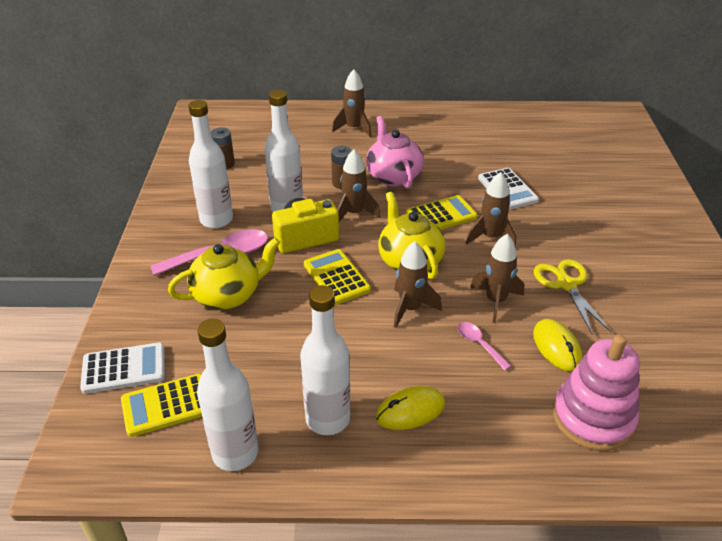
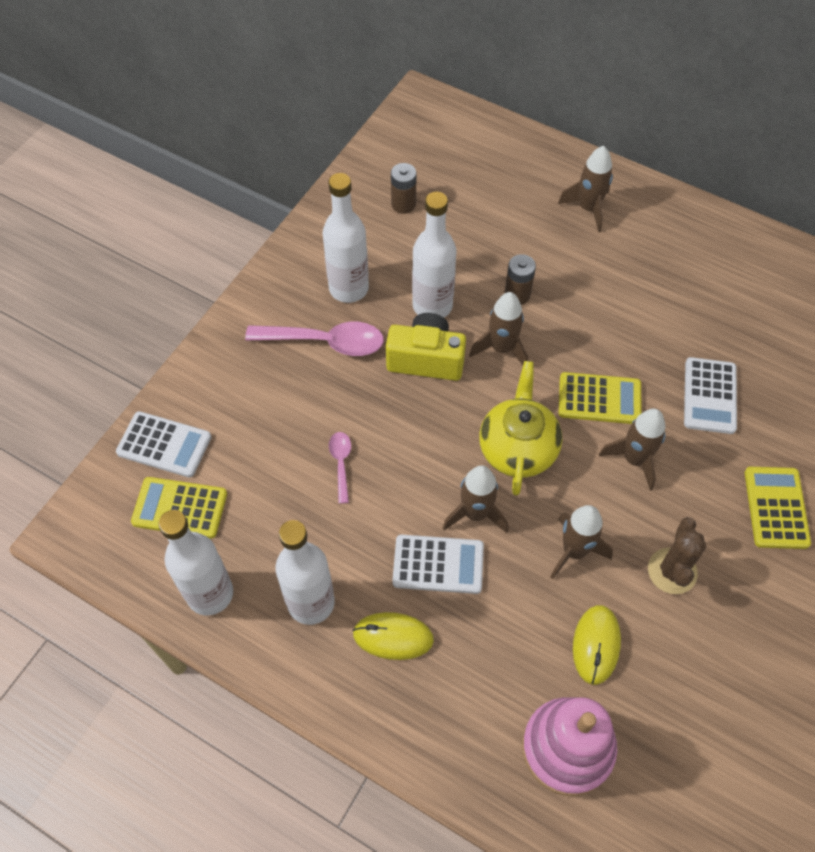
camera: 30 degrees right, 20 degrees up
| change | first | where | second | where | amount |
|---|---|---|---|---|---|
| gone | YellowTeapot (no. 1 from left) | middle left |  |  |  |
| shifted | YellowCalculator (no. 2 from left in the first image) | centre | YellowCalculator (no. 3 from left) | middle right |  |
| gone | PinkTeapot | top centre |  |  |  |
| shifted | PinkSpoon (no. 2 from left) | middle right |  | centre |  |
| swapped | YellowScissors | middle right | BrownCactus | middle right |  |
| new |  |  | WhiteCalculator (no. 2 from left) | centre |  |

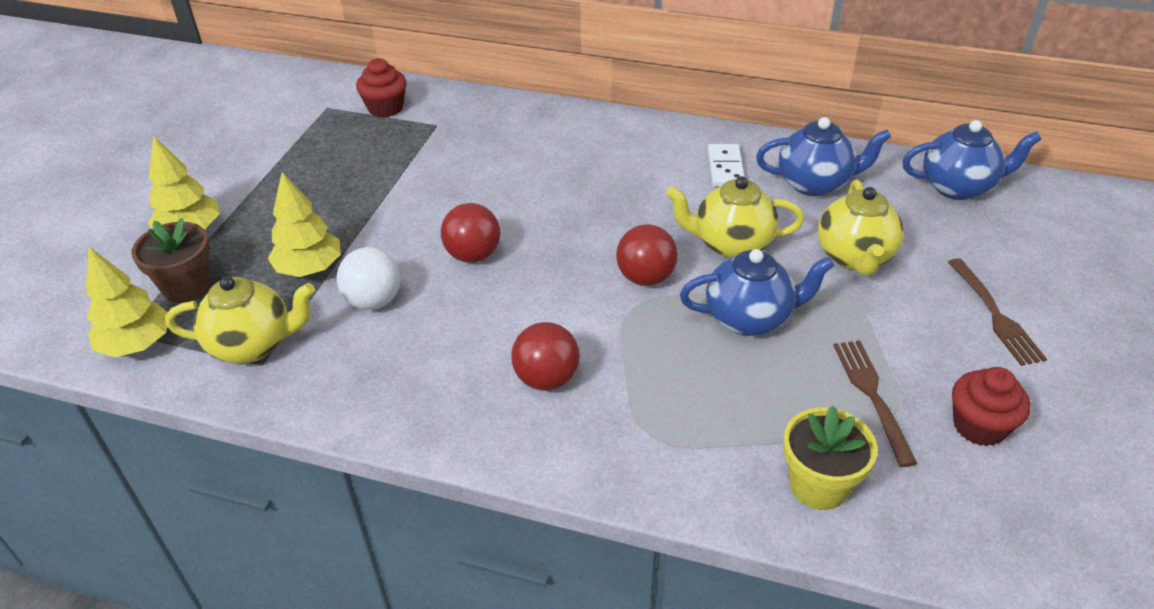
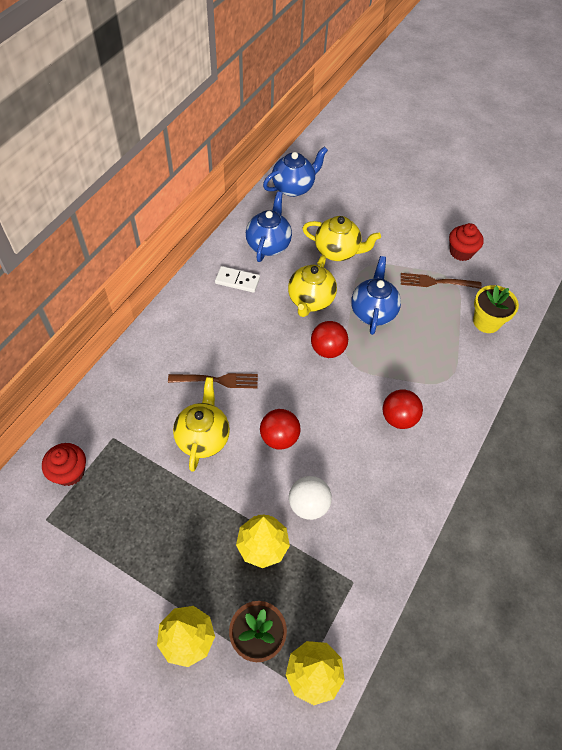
camera: 80 degrees left, 15 degrees up
| change | first | where | second | where | amount |
|---|---|---|---|---|---|
| shifted | YellowTeapot (no. 1 from left) | middle left |  | centre |  |
| rotated | BlueTeapot (no. 3 from left in the first image) | top right | BlueTeapot (no. 2 from left) | top centre | 45 degrees clockwise |
| shifted | BrownFork (no. 2 from left in the first image) | middle right | BrownFork (no. 1 from left) | centre |  |

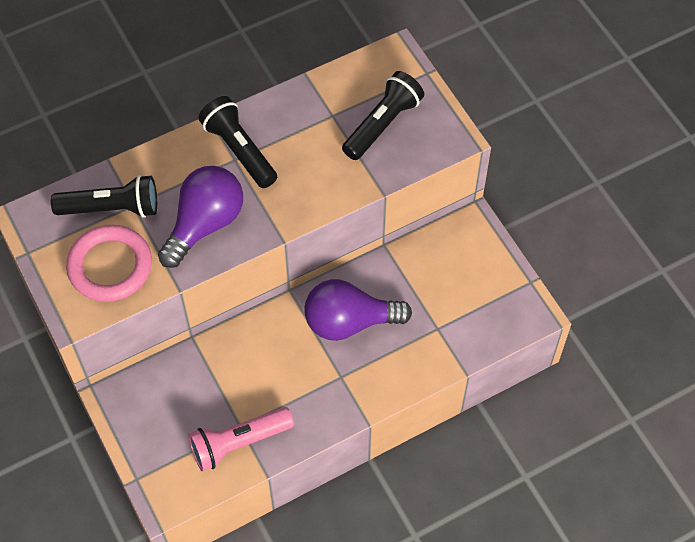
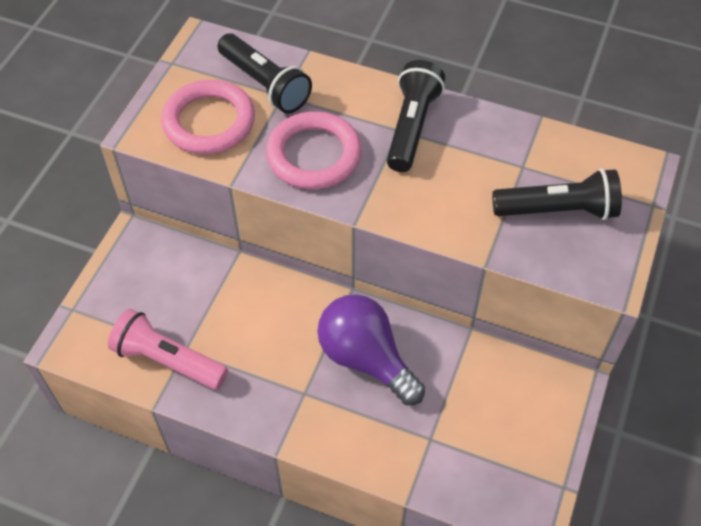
camera: 50 degrees right, 5 degrees down
| change | first | where | second | where | amount |
|---|---|---|---|---|---|
| swapped | PurpleLightBulb (no. 1 from left) | middle left | PinkRing (no. 2 from left) | top centre |  |

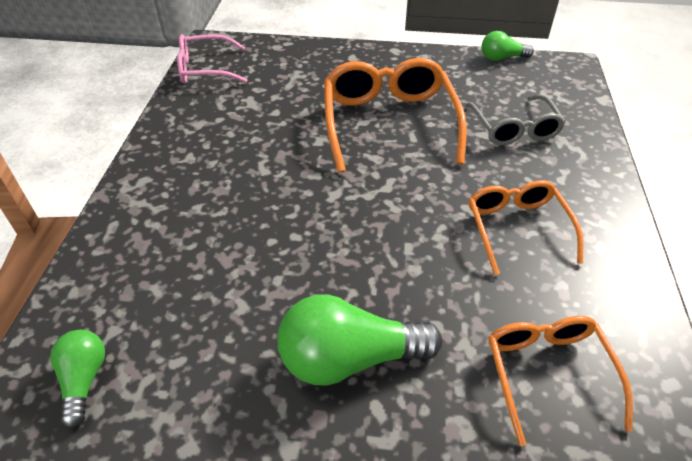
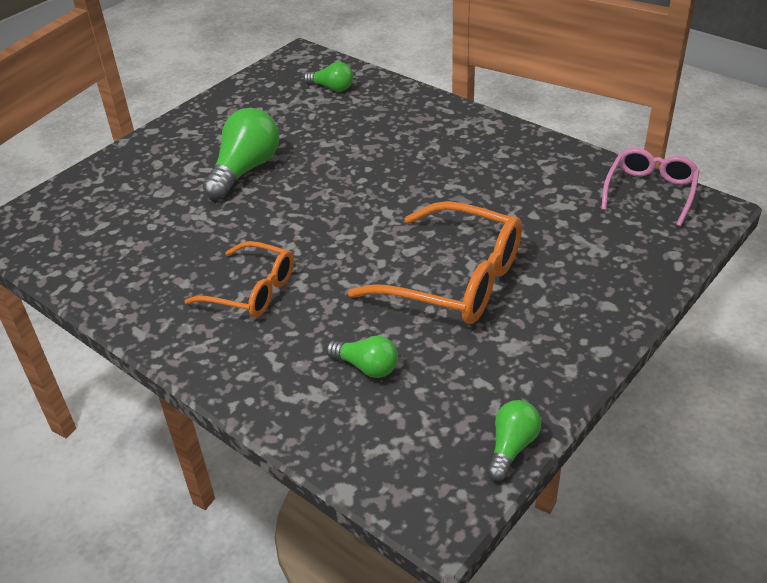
camera: 125 degrees right, 5 degrees down
| change | first | where | second | where | amount |
|---|---|---|---|---|---|
| swapped | GreyGlasses | top right | GreenLightBulb (no. 3 from left) | centre |  |
| gone | OrangeGlasses (no. 3 from left) | bottom right |  |  |  |

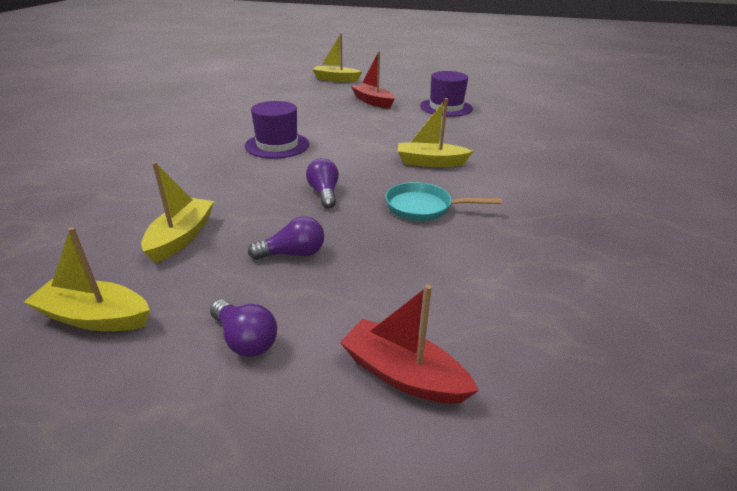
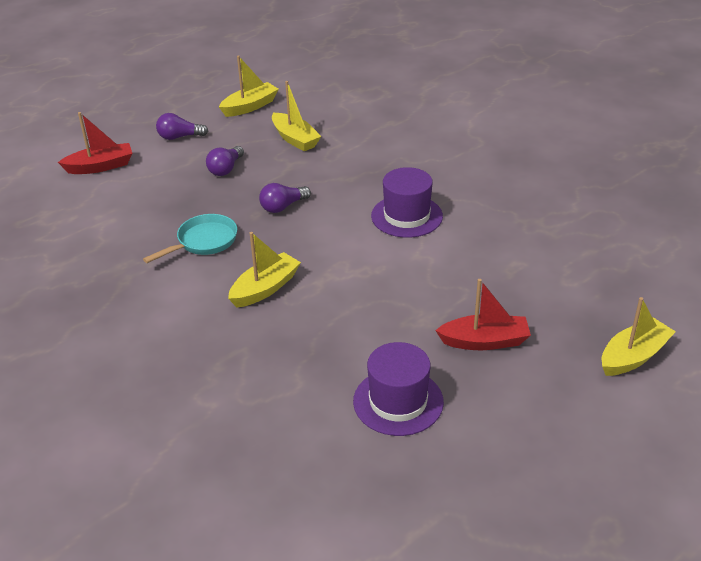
camera: 130 degrees right, 5 degrees up
| change | first | where | second | where | amount |
|---|---|---|---|---|---|
| rotated | PurpleLightBulb (no. 3 from left) | centre |  | centre | 120 degrees clockwise |

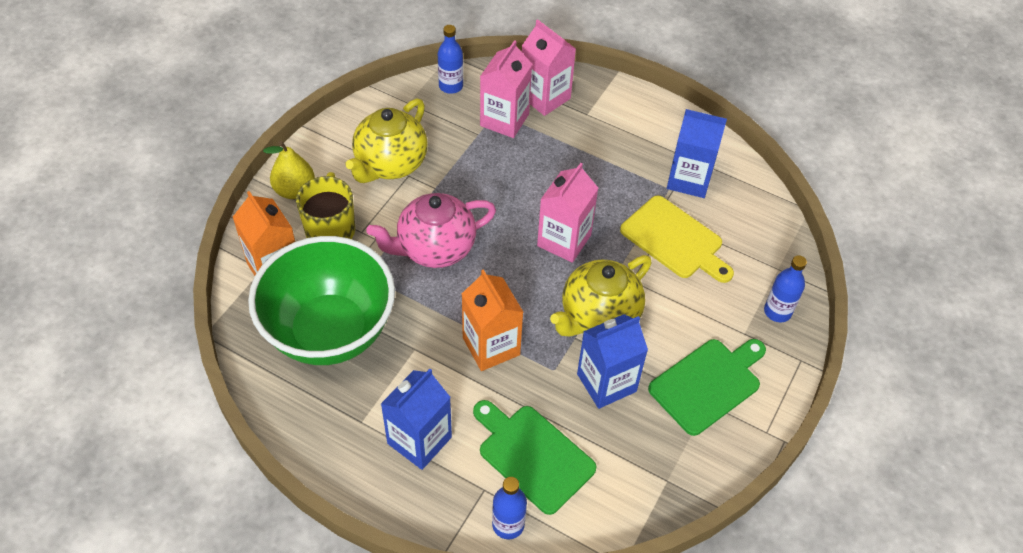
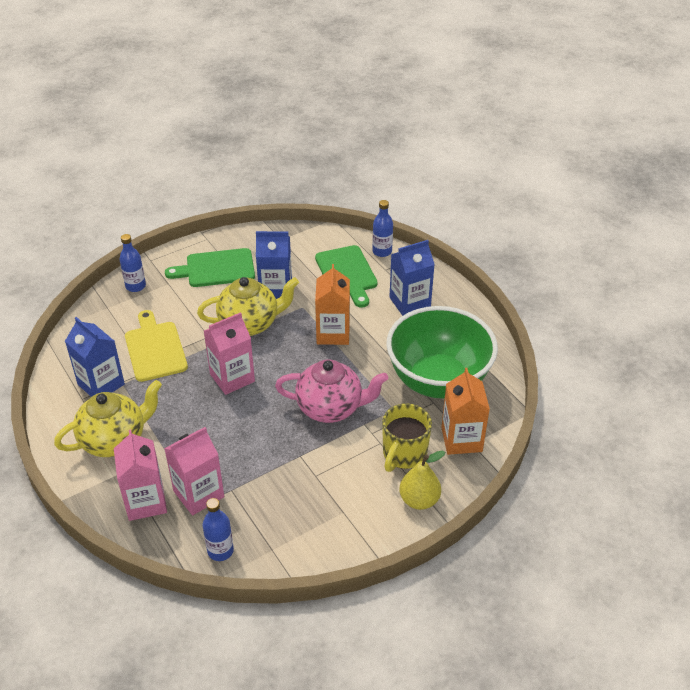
camera: 150 degrees left, 10 degrees down
| change | first | where | second | where | amount |
|---|---|---|---|---|---|
| shifted | YellowTeapot (no. 1 from left) | top centre |  | middle left |  |

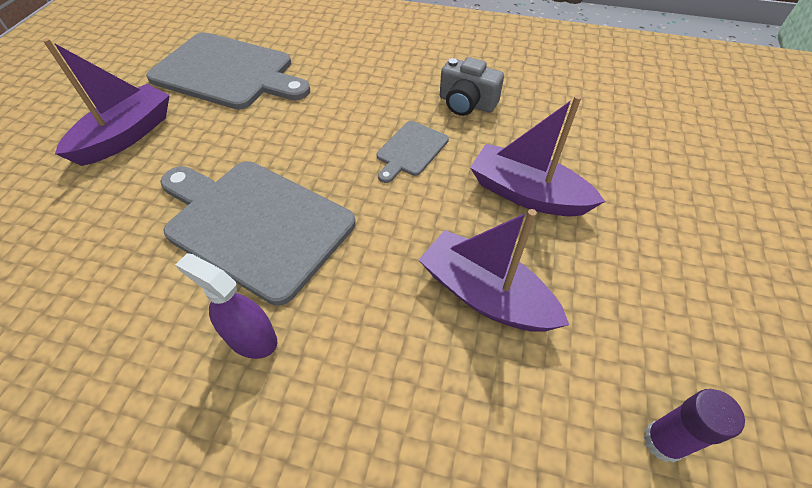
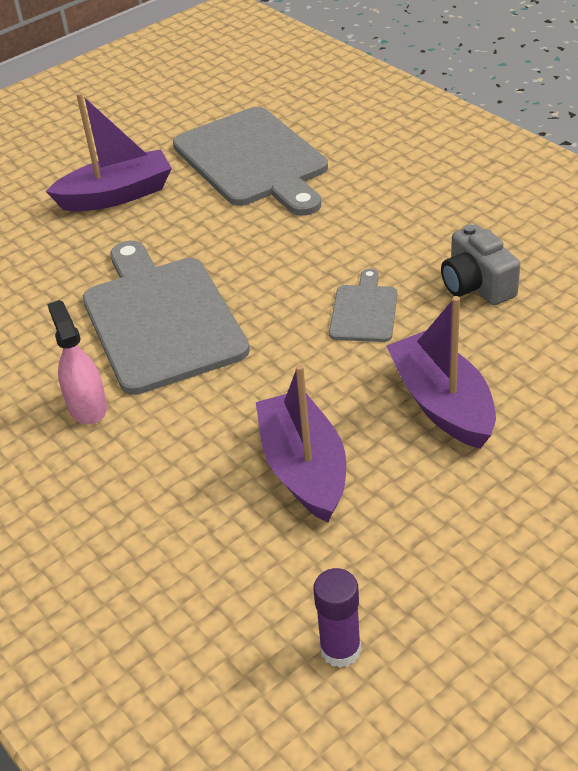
camera: 40 degrees right, 10 degrees down
| change | first | where | second | where | amount |
|---|---|---|---|---|---|
| repainted | PurpleSprayBottle | middle left | PinkSprayBottle | middle left |  |
| rotated | GreyCuttingBoard (no. 3 from left) | top centre |  | centre | 120 degrees clockwise |

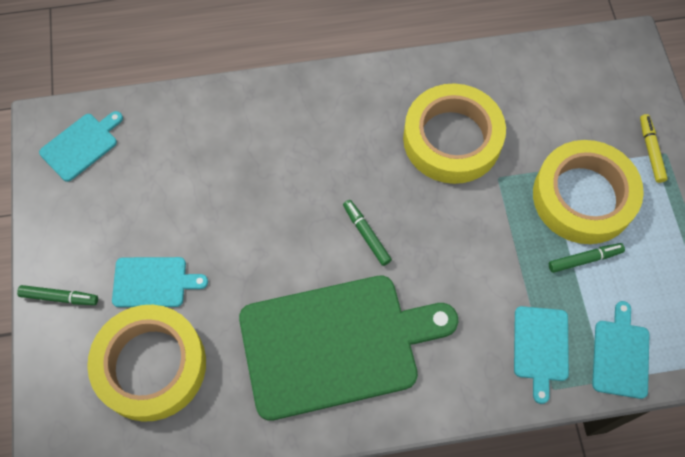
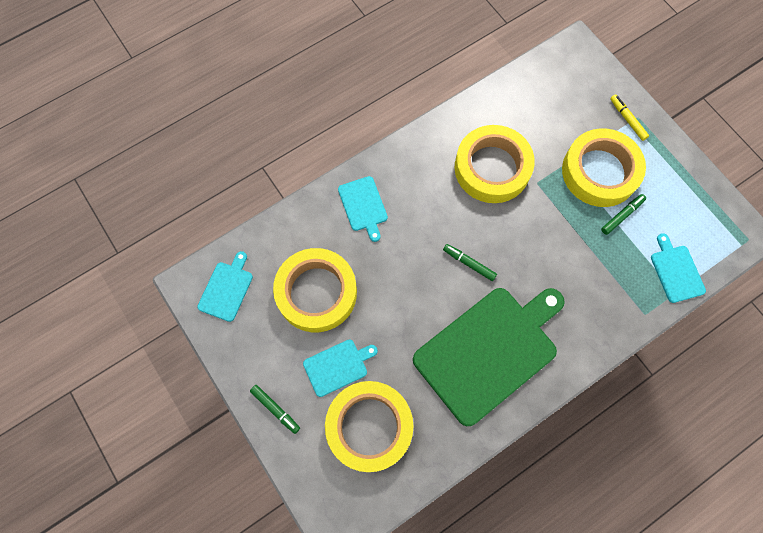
camera: 25 degrees left, 5 degrees up
| change | first | where | second | where | amount |
|---|---|---|---|---|---|
| rotated | GreenMarker (no. 1 from left) | middle left |  | bottom centre | 60 degrees clockwise |
| shifted | TurquoiseCuttingBoard (no. 3 from left) | bottom right |  | centre |  |
| new |  |  | YellowTape (no. 1 from left) | centre |  |

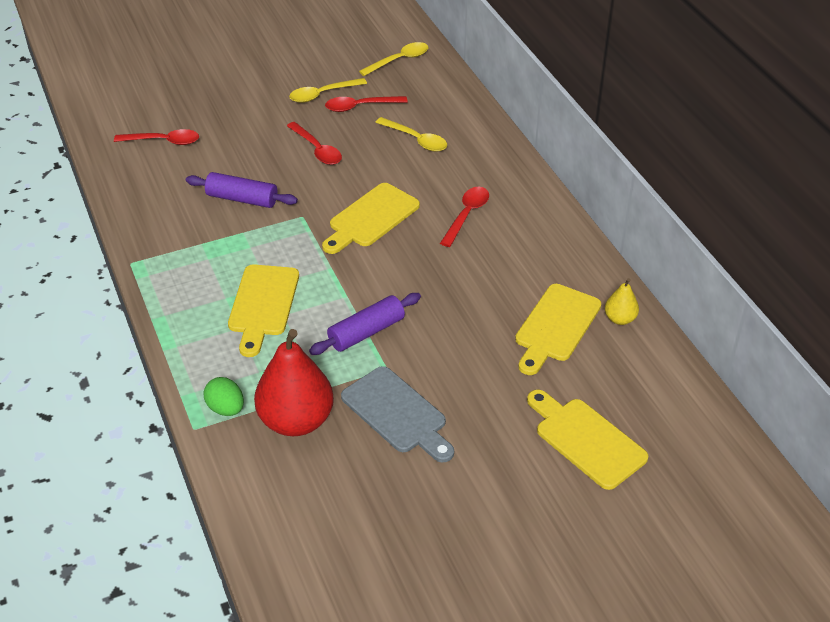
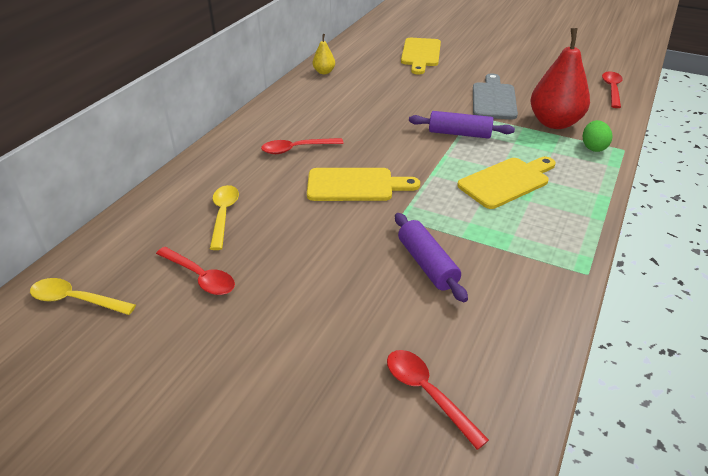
camera: 130 degrees left, 5 degrees down
| change | first | where | second | where | amount |
|---|---|---|---|---|---|
| shifted | RedSpoon (no. 2 from left in the first image) | top centre | RedSpoon (no. 4 from left) | top right |  |
| gone | YellowSpoon (no. 1 from left) | top centre |  |  |  |
| gone | YellowCuttingBoard (no. 3 from left) | middle right |  |  |  |

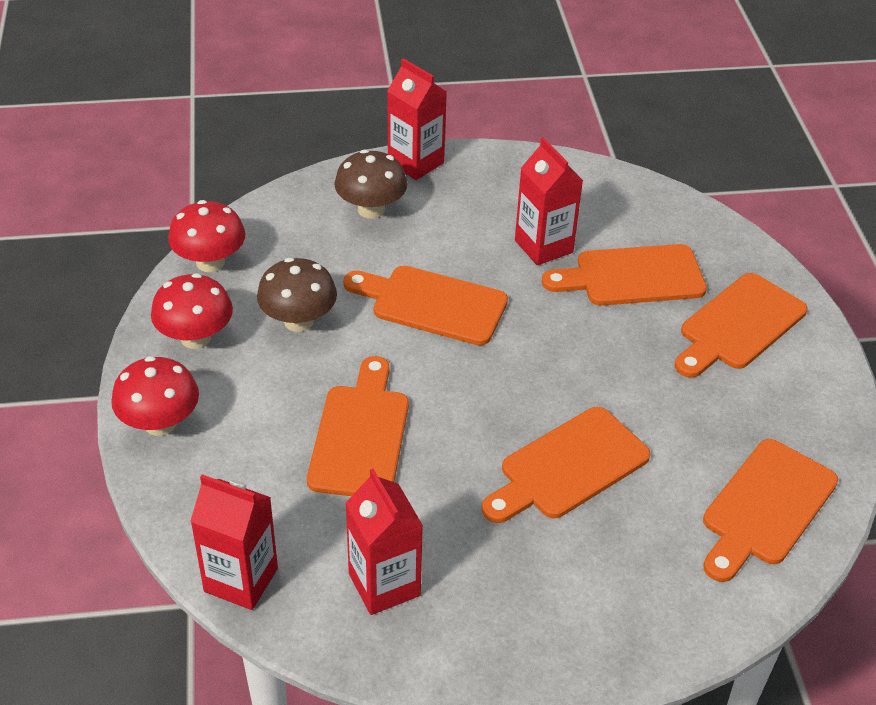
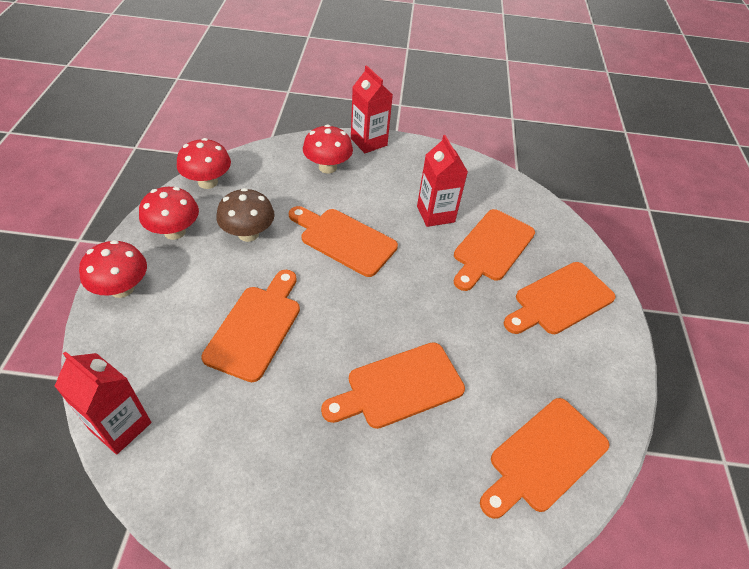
camera: 10 degrees right, 5 degrees up
| change | first | where | second | where | amount |
|---|---|---|---|---|---|
| repainted | BrownMushroom (no. 2 from left) | top centre | RedMushroom (no. 4 from left) | top centre |  |
| gone | RedCarton (no. 2 from left) | bottom centre |  |  |  |
| rotated | OrangeCuttingBoard (no. 4 from left) | middle right |  | centre | 60 degrees counterclockwise |

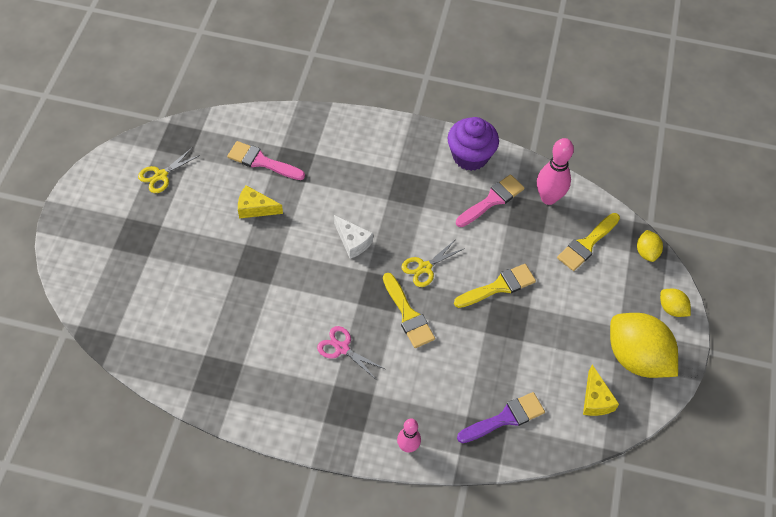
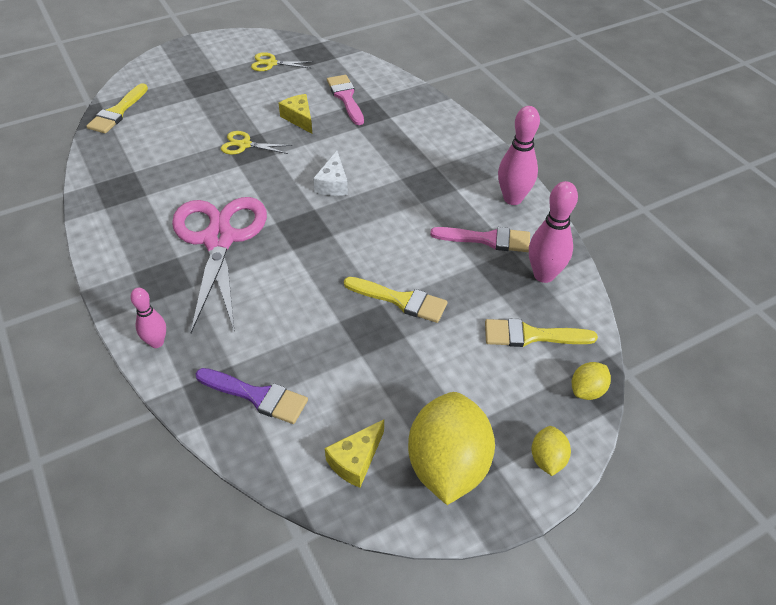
camera: 50 degrees right, 10 degrees down
| change | first | where | second | where | amount |
|---|---|---|---|---|---|
| scaled | PinkScissors | bottom centre |  | middle left | x2.29 |
| shifted | YellowBrush (no. 1 from left) | centre |  | top left |  |
| shifted | YellowScissors (no. 2 from left in the first image) | centre | YellowScissors (no. 1 from left) | top left |  |
| swapped | PurpleCupcake | top centre | PinkBowlingPin (no. 2 from left) | top right |  |

